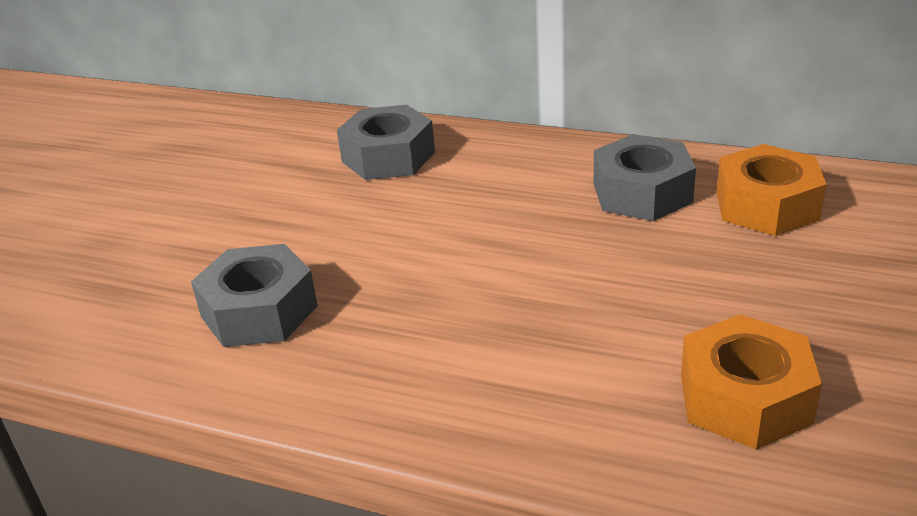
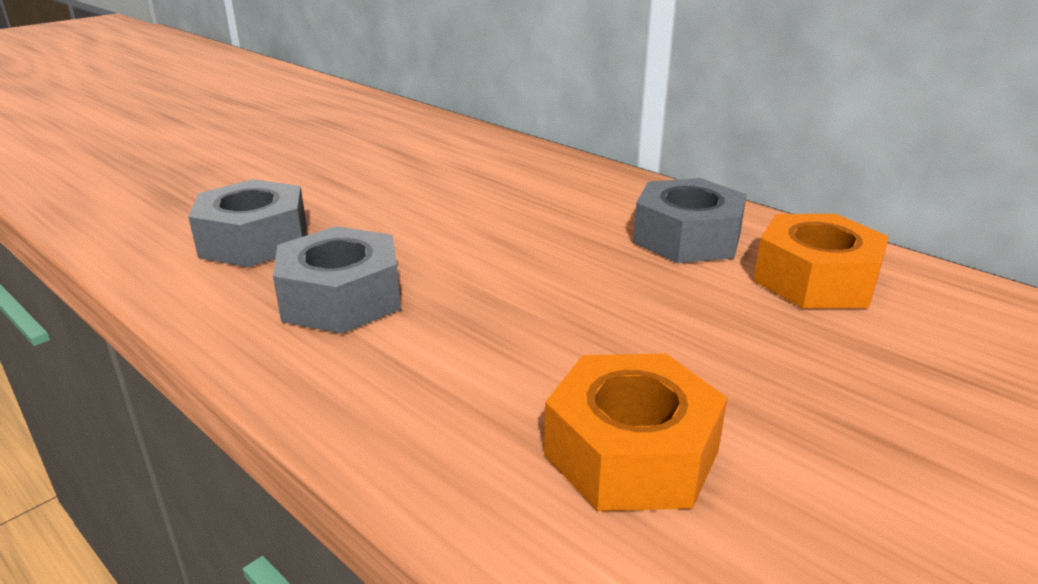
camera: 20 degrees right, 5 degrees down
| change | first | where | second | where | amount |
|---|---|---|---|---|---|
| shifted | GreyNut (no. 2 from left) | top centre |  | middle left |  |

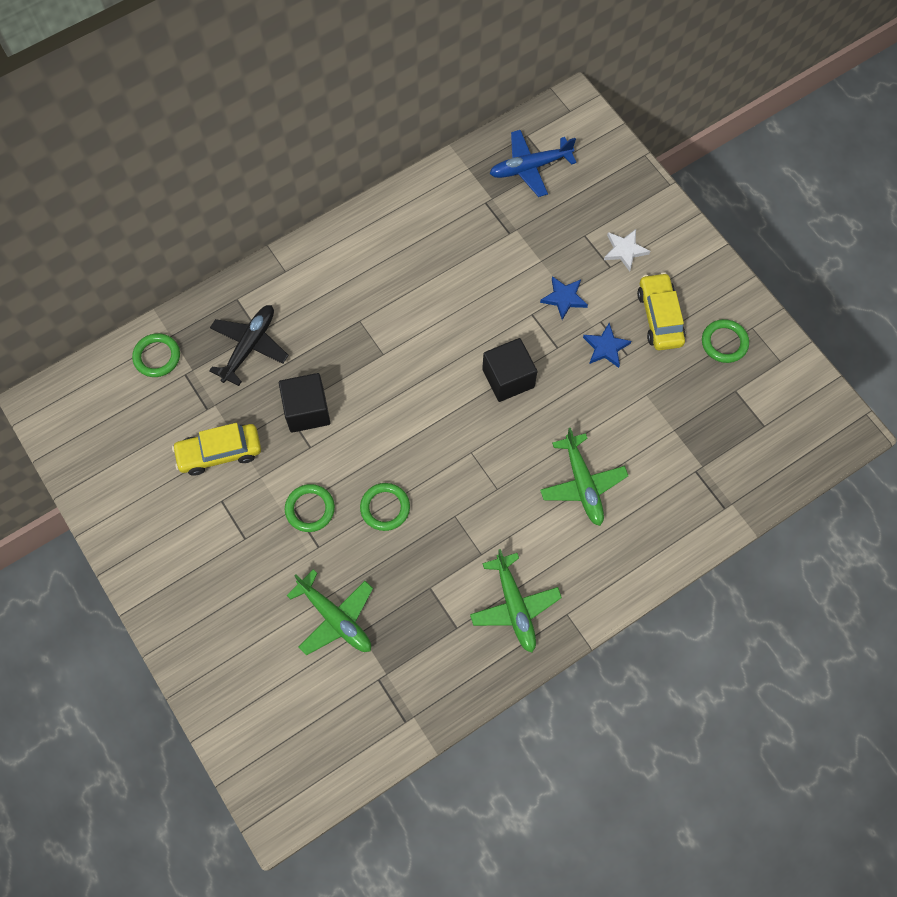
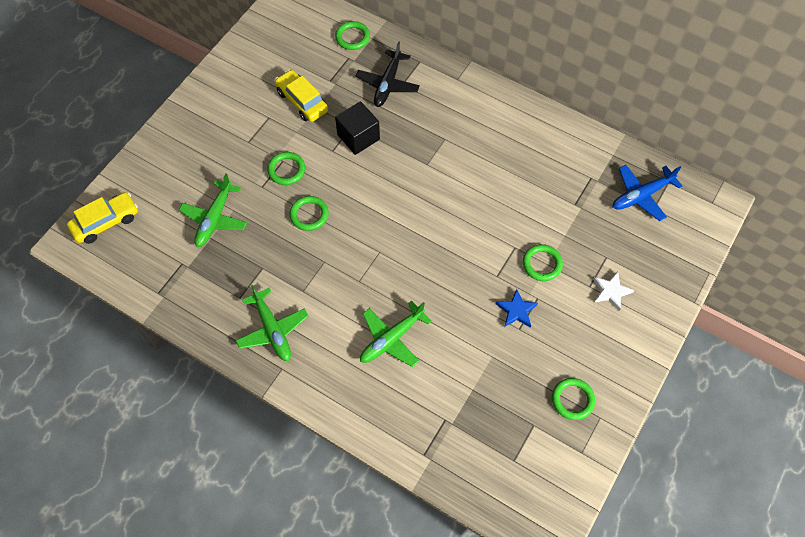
camera: 65 degrees right, 5 degrees down
| change | first | where | second | where | amount |
|---|---|---|---|---|---|
| rotated | BlackPlane | middle left |  | top centre | 105 degrees clockwise |
| rotated | GreenPlane (no. 2 from left) | bottom centre |  | centre | 75 degrees counterclockwise |
| gone | BlackCube (no. 2 from left) | centre |  |  |  |
| rotated | BluePlane | top centre |  | middle right | 75 degrees counterclockwise |
| swapped | BlueStar (no. 1 from left) | top centre | GreenRing (no. 4 from left) | middle right |  |
| shifted | YellowCar (no. 2 from left in the first image) | middle right | YellowCar (no. 1 from left) | middle left |  |

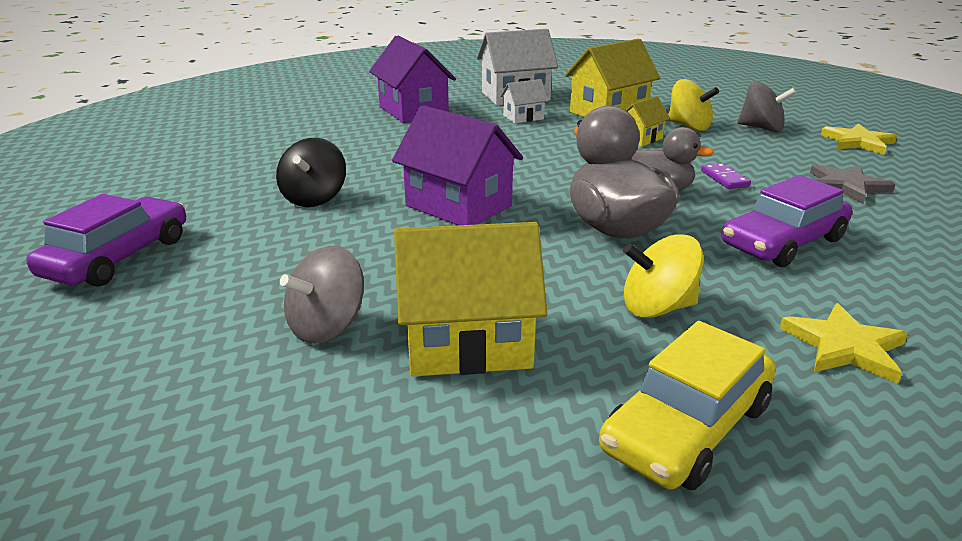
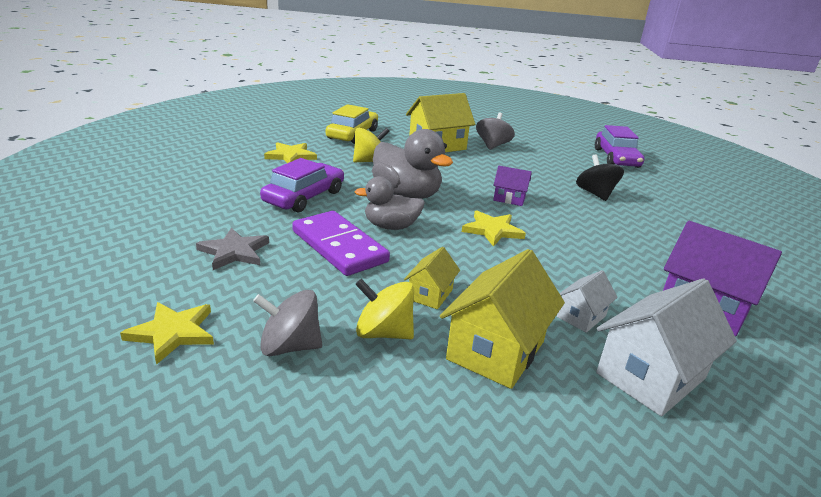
camera: 155 degrees right, 0 degrees up
| change | first | where | second | where | amount |
|---|---|---|---|---|---|
| scaled | PurpleHouse (no. 2 from left in the first image) | top centre | PurpleHouse (no. 1 from left) | centre | x0.53 |
| scaled | PurpleDomino | top right |  | centre | x2.31 |
| new |  |  | YellowStar (no. 3 from left) | centre |  |

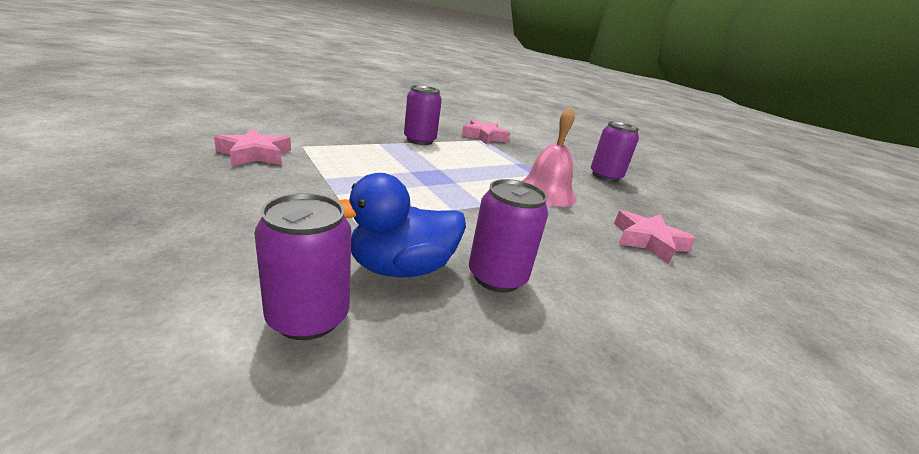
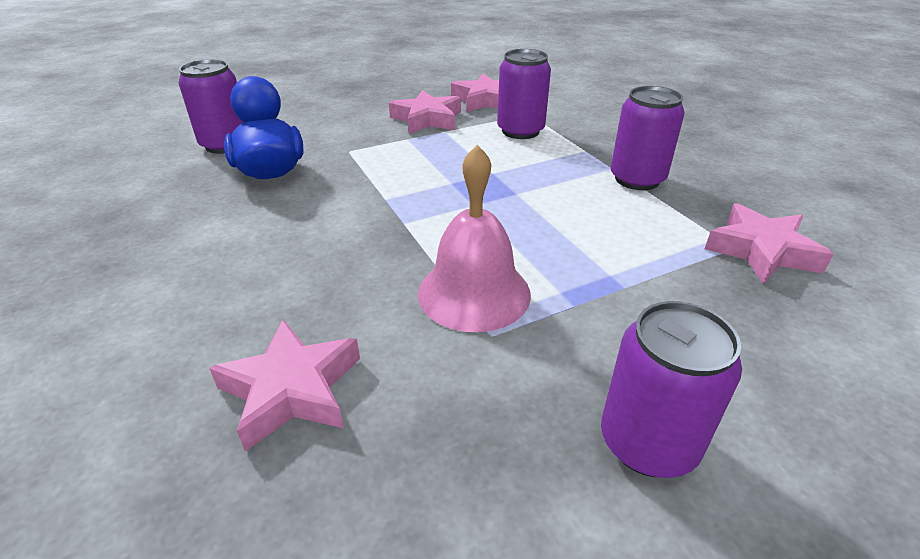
camera: 100 degrees right, 10 degrees up
| change | first | where | second | where | amount |
|---|---|---|---|---|---|
| shifted | PurpleCan (no. 3 from left in the first image) | centre | PurpleCan (no. 2 from left) | top centre |  |
| new |  |  | PinkStar (no. 2 from left) | top centre |  |

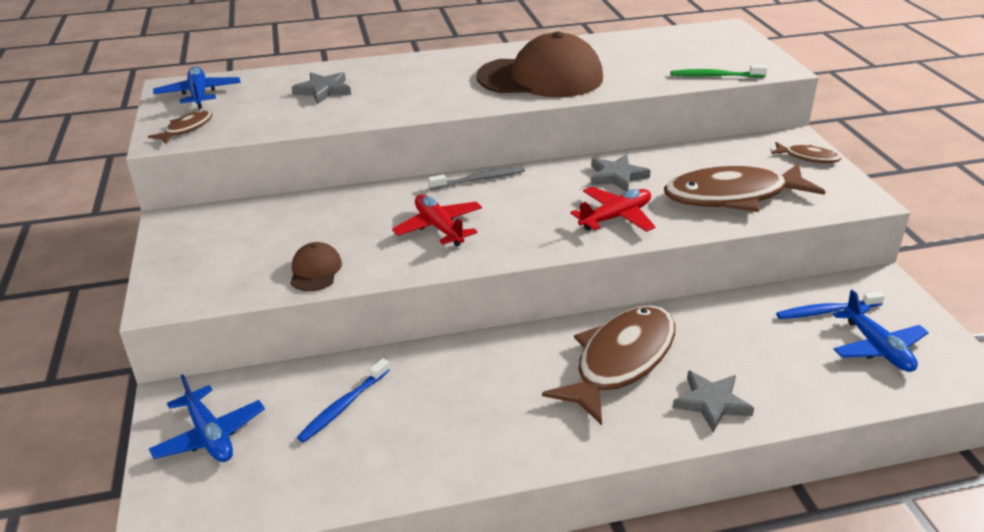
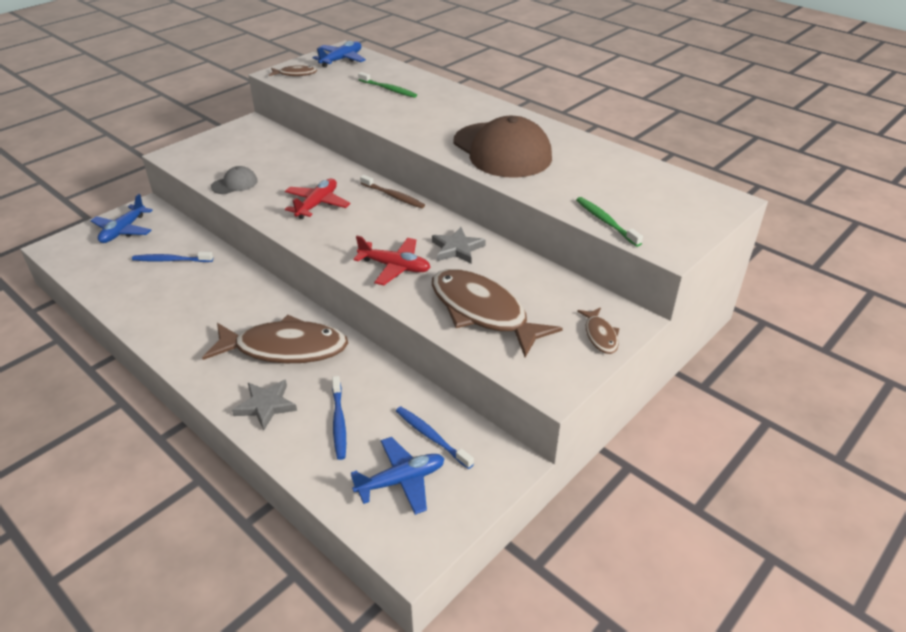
camera: 55 degrees right, 5 degrees up
| change | first | where | second | where | amount |
|---|---|---|---|---|---|
| repainted | BrownCap (no. 1 from left) | middle left | GreyCap | top left |  |
| swapped | GreyStar (no. 1 from left) | top left | GreenToothbrush (no. 1 from left) | top centre |  |
| repainted | GreyToothbrush | centre | BrownToothbrush | top centre |  |
| rotated | BluePlane (no. 3 from left) | middle right |  | bottom centre | 150 degrees counterclockwise |
| new |  |  | BlueToothbrush (no. 2 from left) | centre |  |

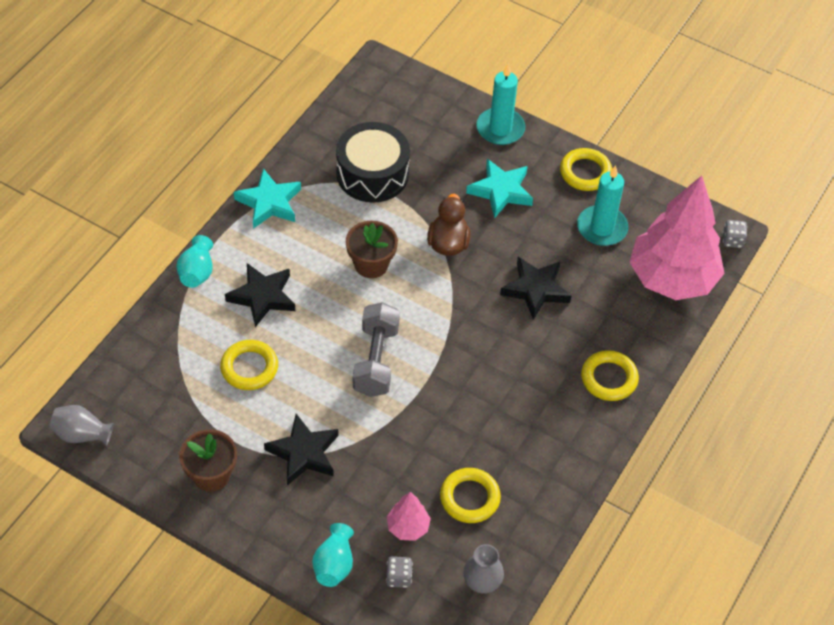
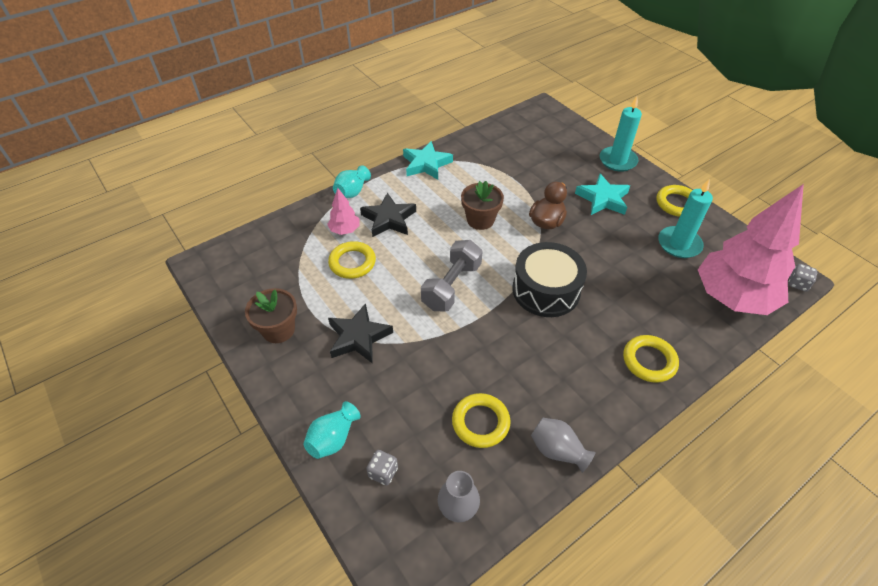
camera: 25 degrees right, 5 degrees down
| change | first | where | second | where | amount |
|---|---|---|---|---|---|
| shifted | GreyVase (no. 1 from left in the first image) | bottom left | GreyVase (no. 2 from left) | bottom centre |  |
| shifted | BlackDrum | top centre |  | centre |  |
| shifted | PinkTree (no. 1 from left) | bottom centre |  | centre |  |
| gone | BlackStar (no. 3 from left) | centre |  |  |  |

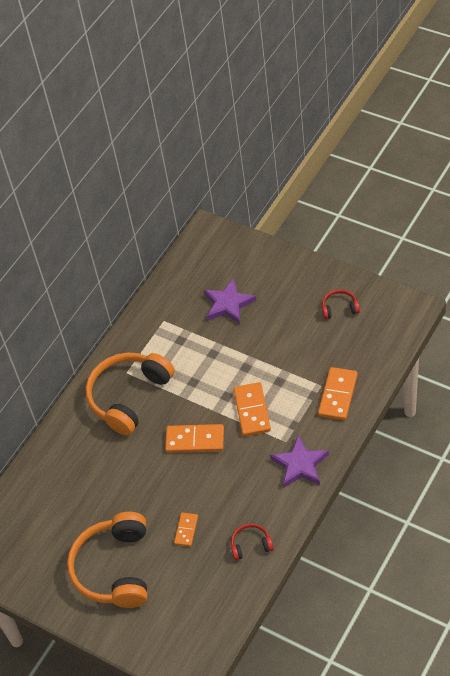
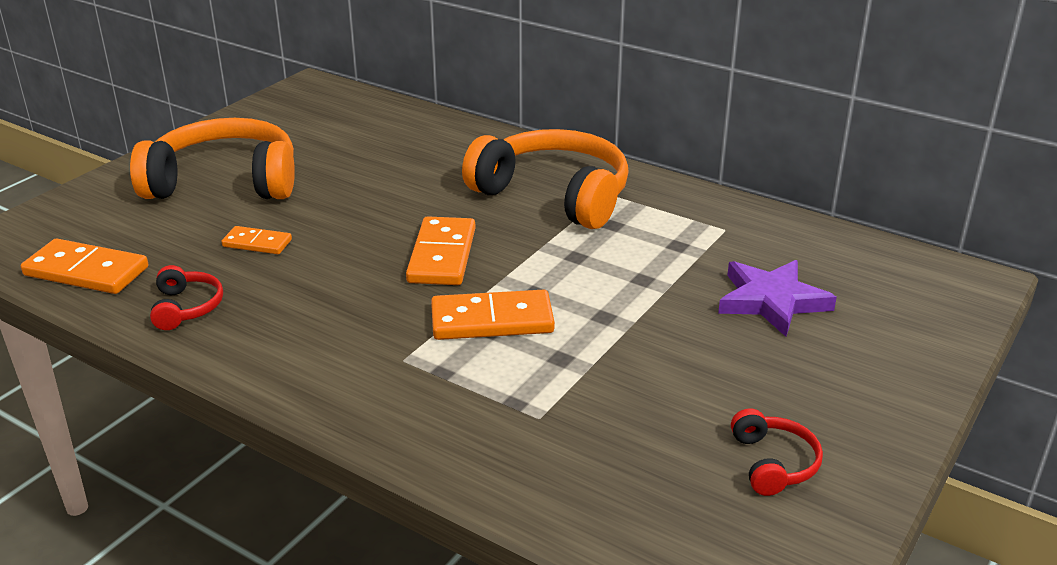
camera: 85 degrees right, 20 degrees down
| change | first | where | second | where | amount |
|---|---|---|---|---|---|
| gone | PurpleStar (no. 2 from left) | bottom centre |  |  |  |
| shifted | OrangeDomino (no. 4 from left in the first image) | middle right | OrangeDomino (no. 1 from left) | middle left |  |

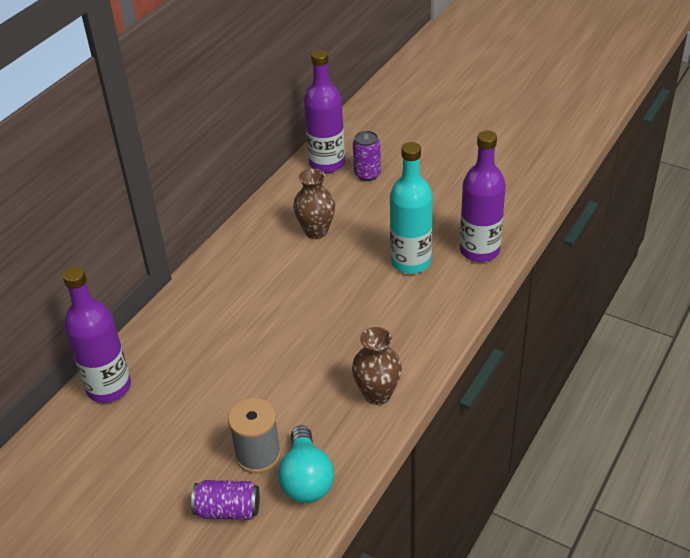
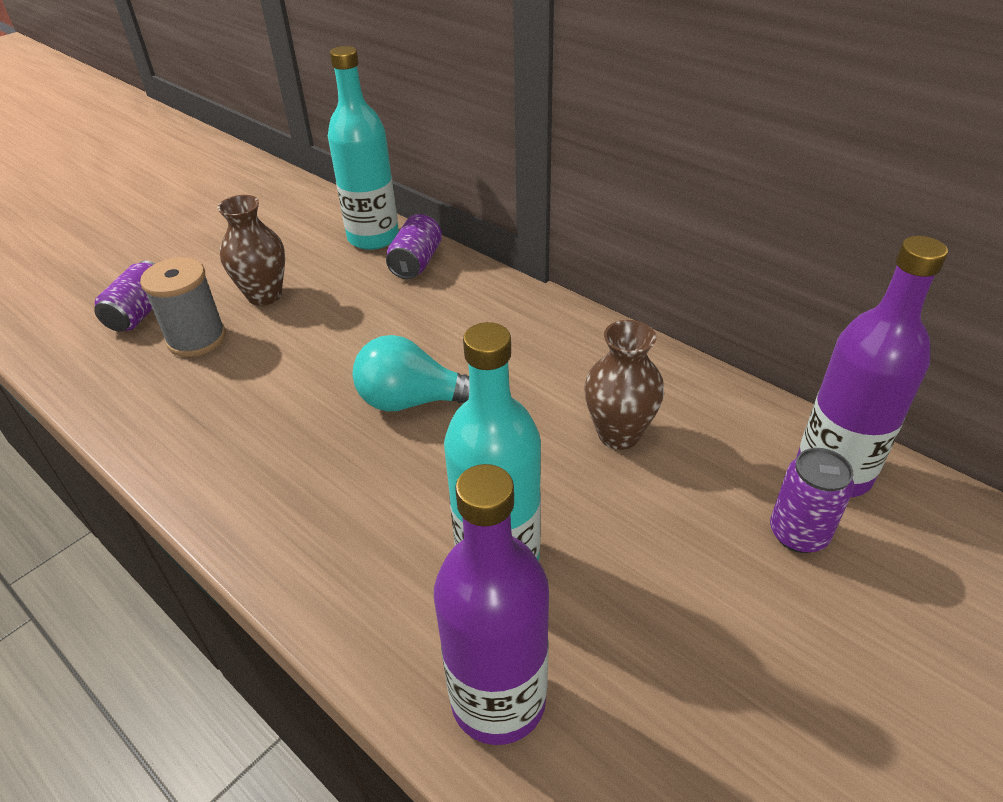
camera: 100 degrees right, 0 degrees up
| change | first | where | second | where | amount |
|---|---|---|---|---|---|
| repainted | PurpleBottle (no. 1 from left) | middle left | TurquoiseBottle (no. 1 from left) | top centre |  |
| shifted | TurquoiseLightBulb | bottom centre |  | centre |  |
| shifted | BrownVase (no. 2 from left in the first image) | centre | BrownVase (no. 1 from left) | top left |  |
| new |  |  | PurpleCan (no. 2 from left) | top centre |  |

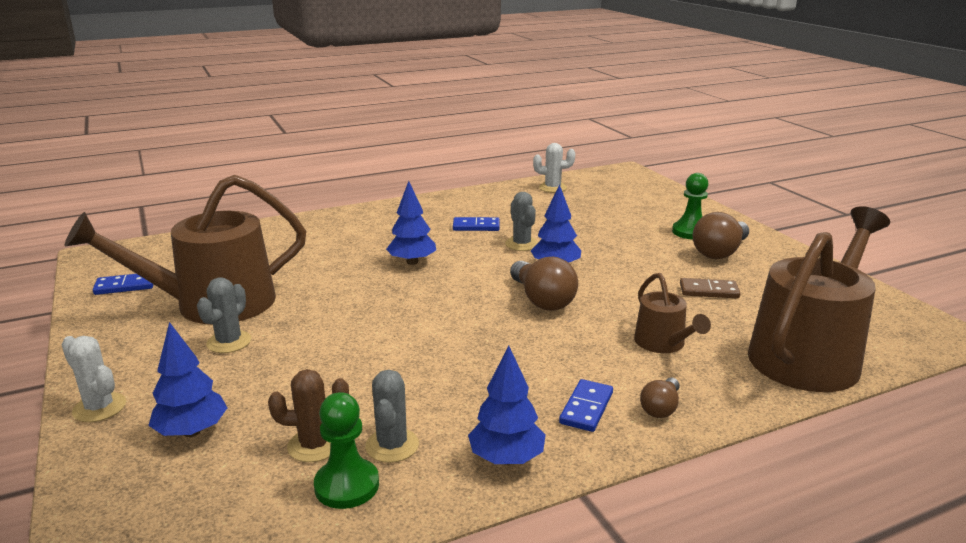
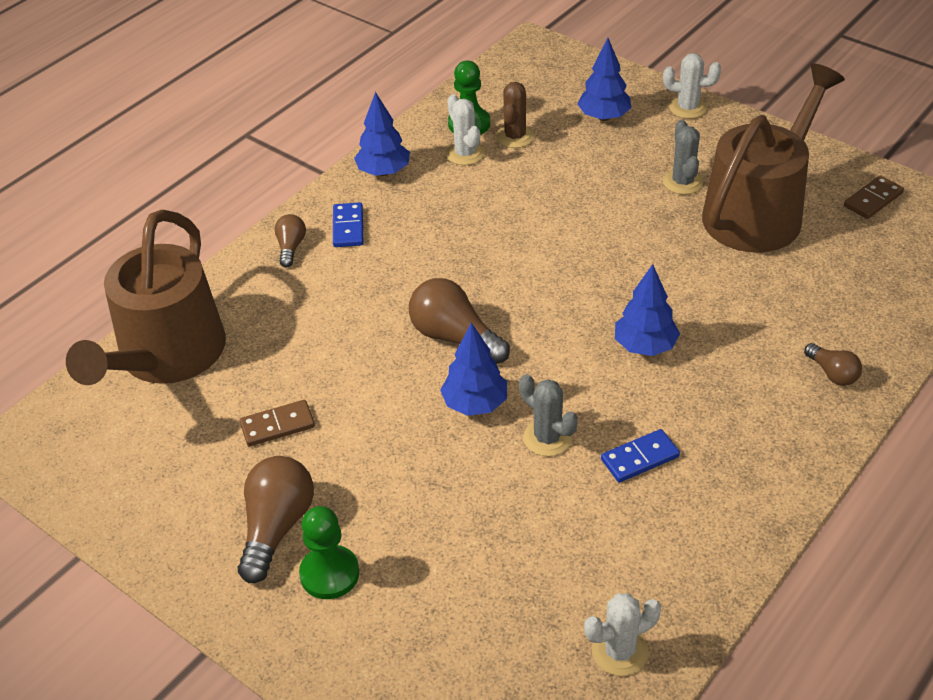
camera: 155 degrees right, 20 degrees up
| change | first | where | second | where | amount |
|---|---|---|---|---|---|
| repainted | BlueDomino (no. 1 from left) | middle left | BrownDomino (no. 2 from left) | top right |  |
| rotated | BrownCactus | bottom left |  | top centre | 45 degrees counterclockwise |
| repainted | GreyCactus (no. 2 from left) | bottom centre | WhiteCactus (no. 1 from left) | top centre |  |
| gone | BrownWateringCan (no. 2 from left) | middle right |  |  |  |
| new |  |  | BrownLightBulb (no. 4 from left) | middle right |  |

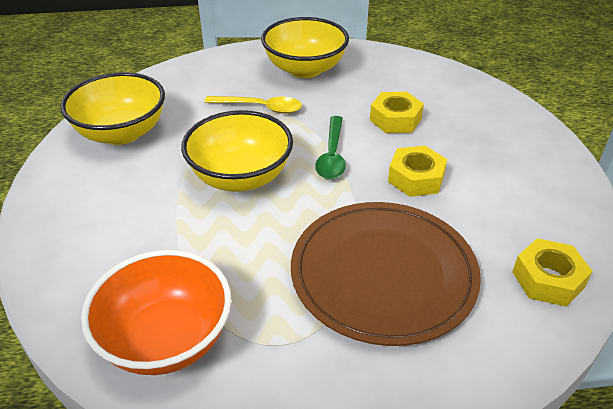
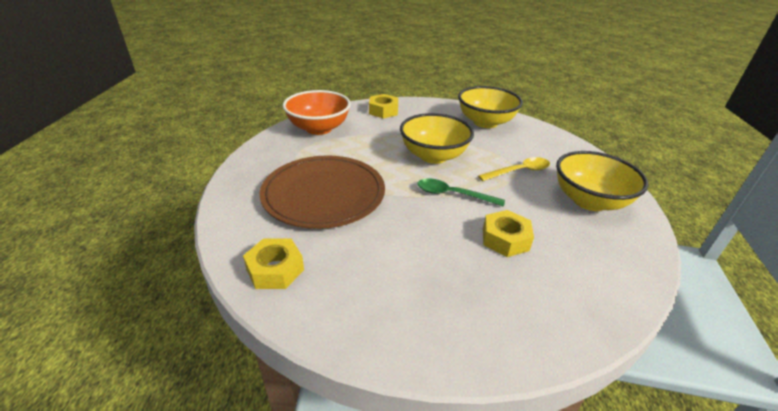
camera: 100 degrees right, 5 degrees down
| change | first | where | second | where | amount |
|---|---|---|---|---|---|
| rotated | YellowSpoon | top centre |  | centre | 135 degrees counterclockwise |
| shifted | YellowNut (no. 2 from left) | middle right |  | top centre |  |

